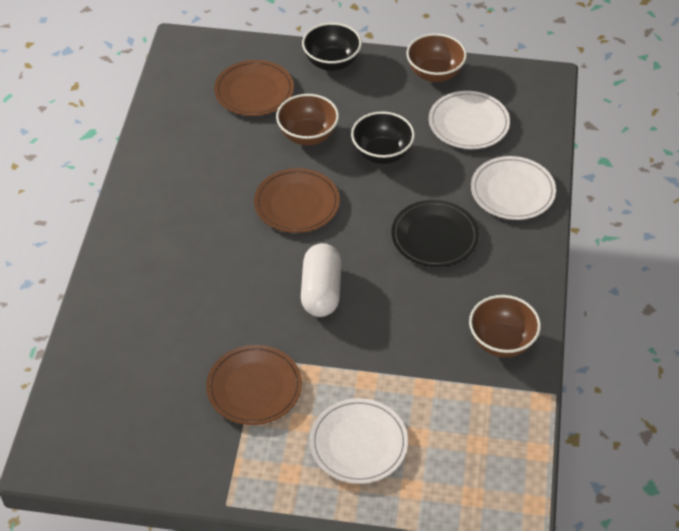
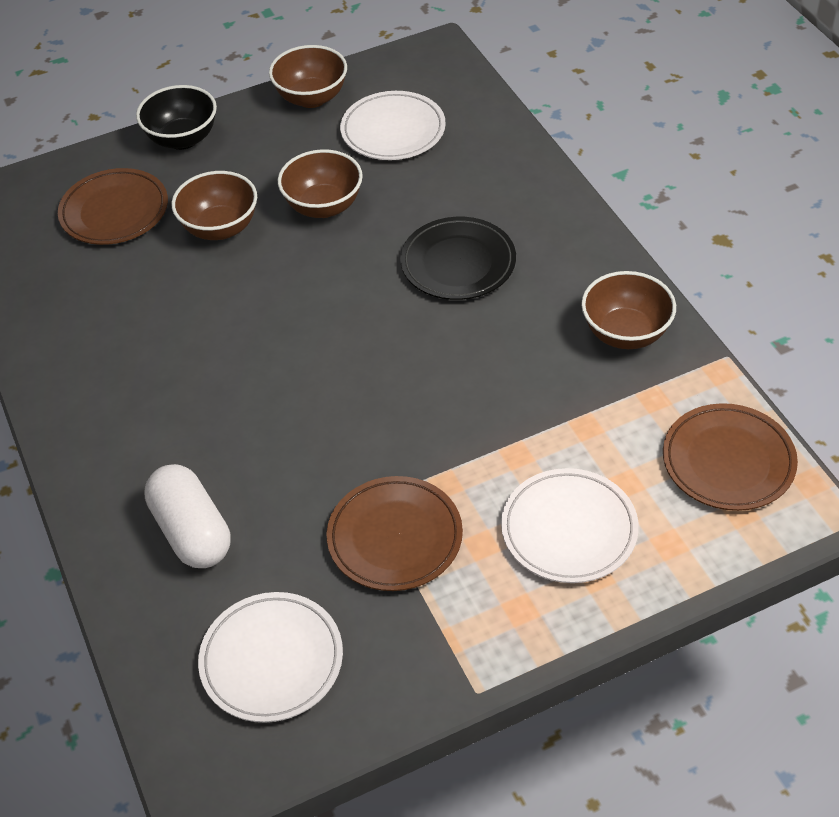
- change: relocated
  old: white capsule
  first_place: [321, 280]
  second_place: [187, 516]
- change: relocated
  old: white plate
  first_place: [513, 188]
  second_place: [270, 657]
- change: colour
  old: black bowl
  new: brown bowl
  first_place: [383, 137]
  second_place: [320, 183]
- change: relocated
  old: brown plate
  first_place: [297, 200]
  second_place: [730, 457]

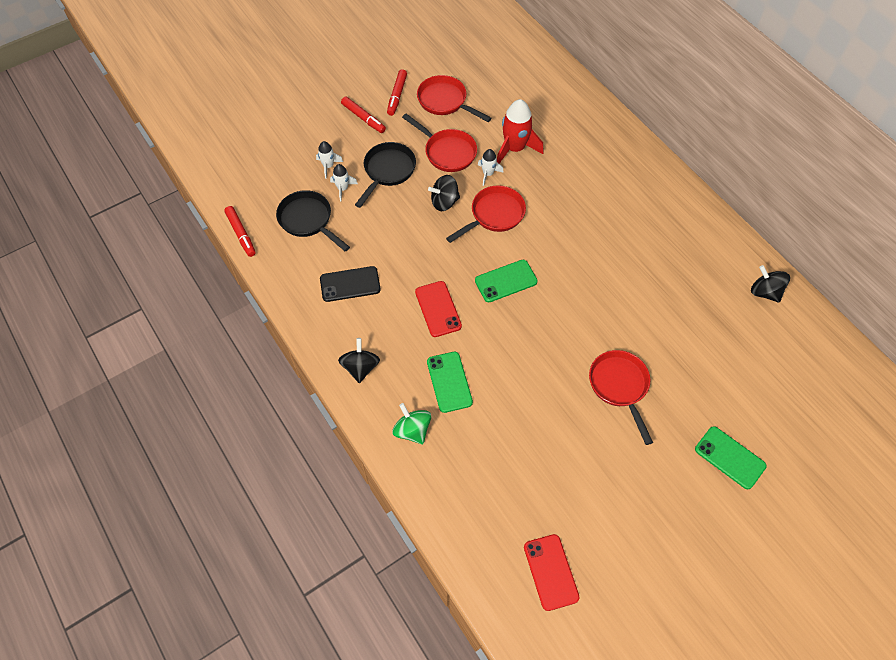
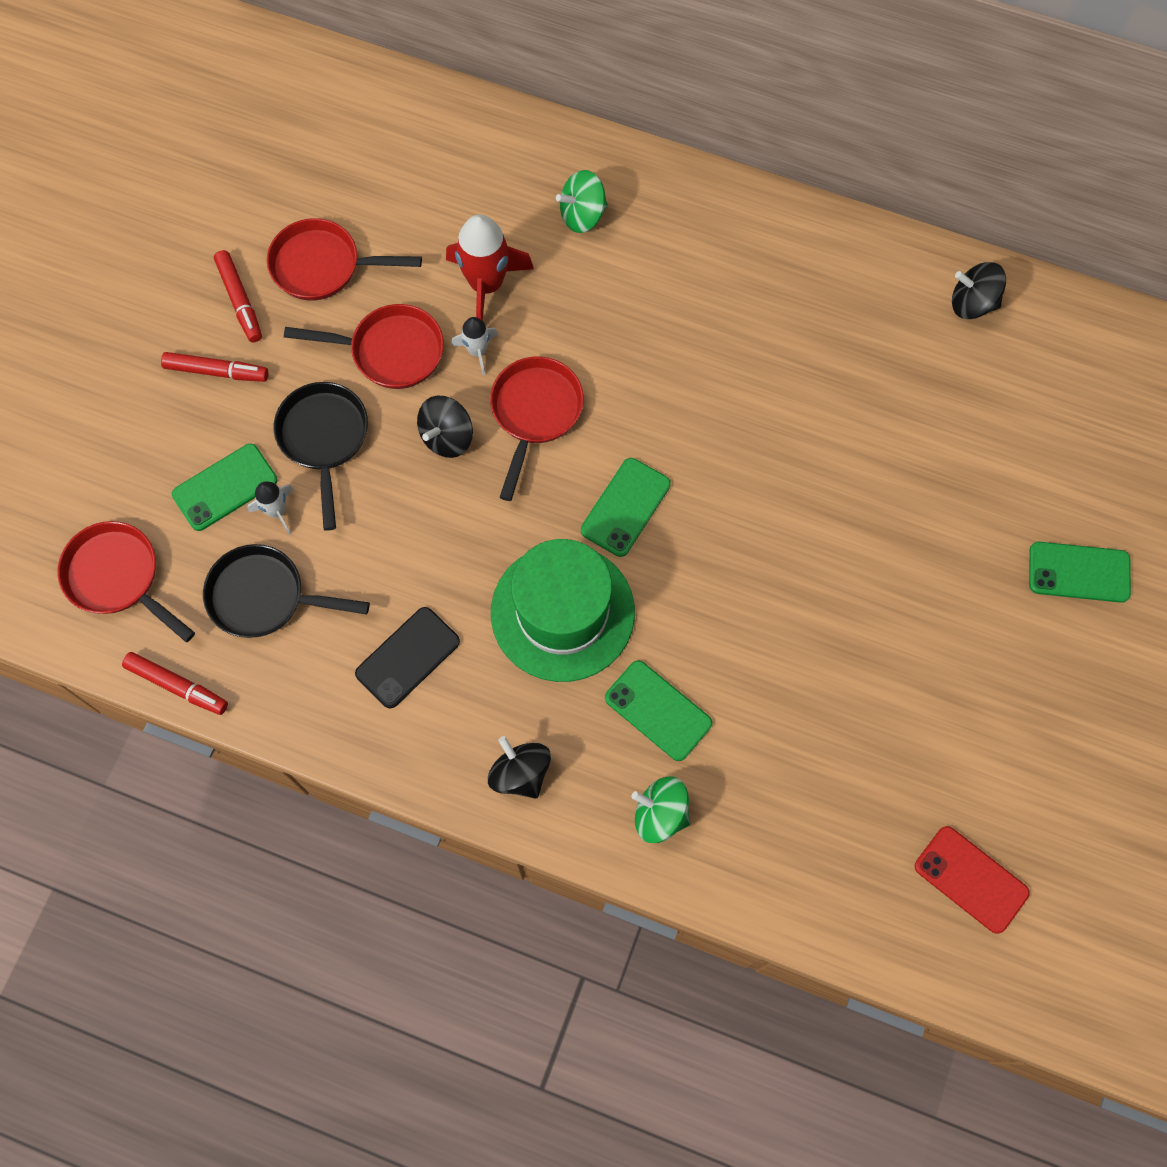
- change: relocated
  old: red pan
  first_place: [621, 397]
  second_place: [126, 581]
- change: exchanged
  old: white rocket
  new: green phone
  first_place: [329, 160]
  second_place: [225, 487]
- change: exchanged
  old: red phone
  new: green hat
  first_place: [438, 309]
  second_place: [563, 610]
- change: appeared
  new: green spinning top
  second_place: [582, 201]

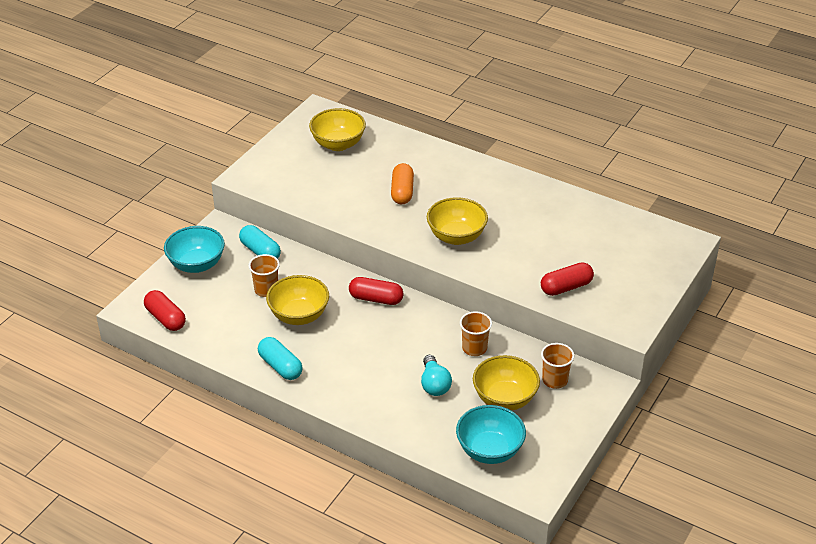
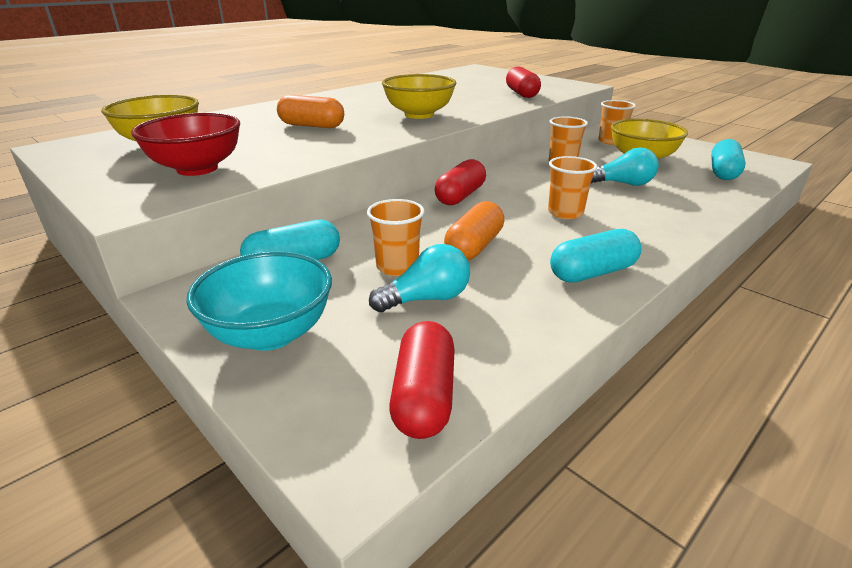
- change: appeared
  new: red bowl
  second_place: [185, 144]
- change: appeared
  new: turquoise light bulb
  second_place: [419, 278]
- change: spun
  old: red capsule
  first_place: [165, 310]
  second_place: [422, 380]
  degrees: -60
- change: exchanged
  old: yellow bowl
  new: orange capsule
  first_place: [297, 300]
  second_place: [474, 230]
- change: appeared
  new: orange cup
  second_place: [572, 187]
- change: exchanged
  old: turquoise bowl
  new: turquoise capsule
  first_place: [491, 434]
  second_place: [728, 159]

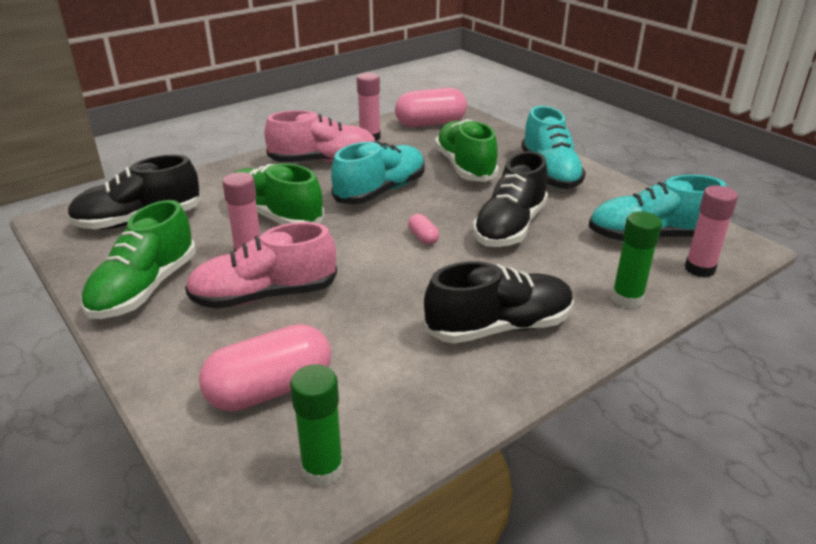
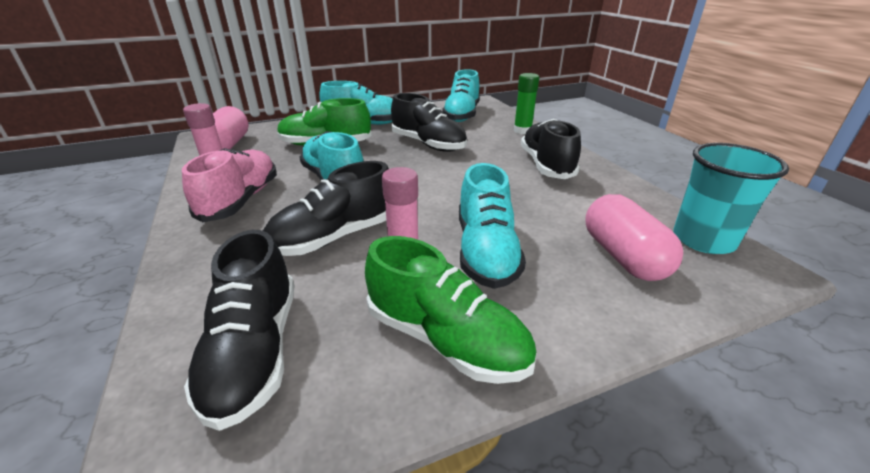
- change: colour
  old: green shoe
  new: black shoe
  first_place: [279, 194]
  second_place: [326, 208]
- change: colour
  old: pink shoe
  new: turquoise shoe
  first_place: [261, 265]
  second_place: [492, 226]
- change: exchanged
  old: green glue stick
  new: turquoise cup
  first_place: [316, 425]
  second_place: [731, 198]
- change: missing
  old: pink capsule
  first_place: [423, 229]
- change: missing
  old: pink glue stick
  first_place: [711, 231]

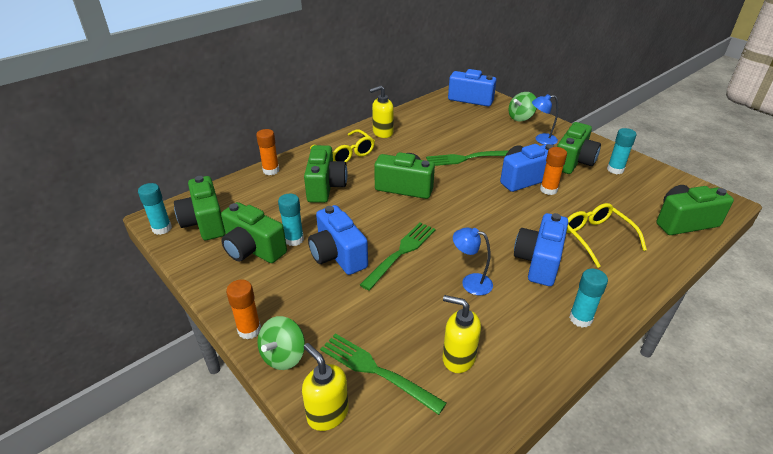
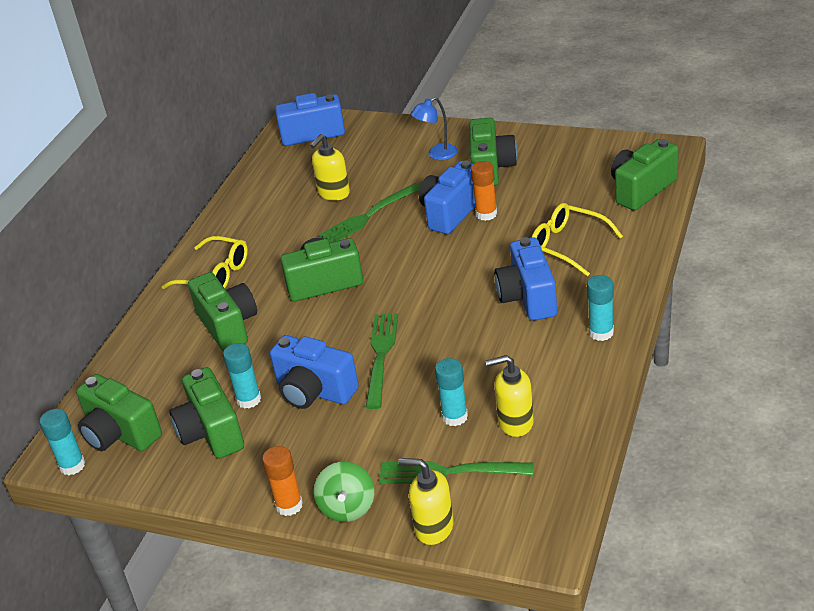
- change: spun
  old: green camera
  first_place: [254, 232]
  second_place: [207, 413]
  degrees: 60
- change: relocated
  old: yellow soap dispenser
  first_place: [381, 111]
  second_place: [330, 167]
- change: relocated
  old: turquoise glue stick
  first_place: [622, 151]
  second_place: [451, 392]
- change: missing
  old: orange glue stick
  first_place: [267, 152]
- change: missing
  old: blue lamp
  first_place: [473, 261]
- change: missing
  old: green spinning top
  first_place: [522, 106]

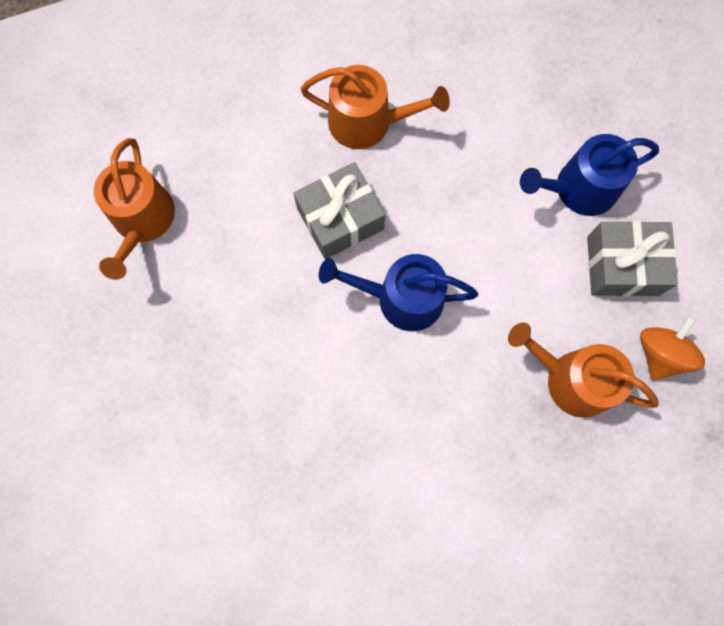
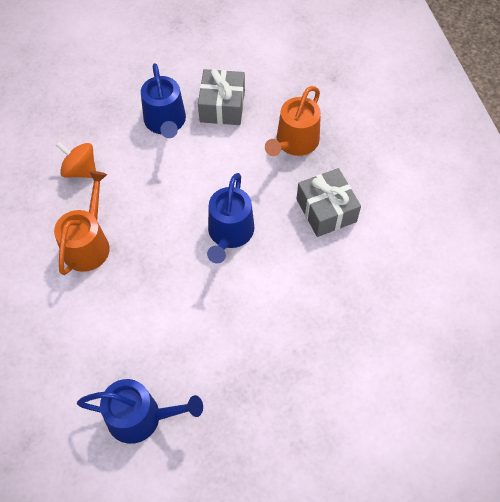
- change: relocated
  old: orange spinning top
  first_place: [672, 348]
  second_place: [76, 160]
- change: colour
  old: orange watering can
  new: blue watering can
  first_place: [134, 209]
  second_place: [140, 411]
- change: relocated
  old: grey gift
  first_place: [339, 210]
  second_place: [328, 202]

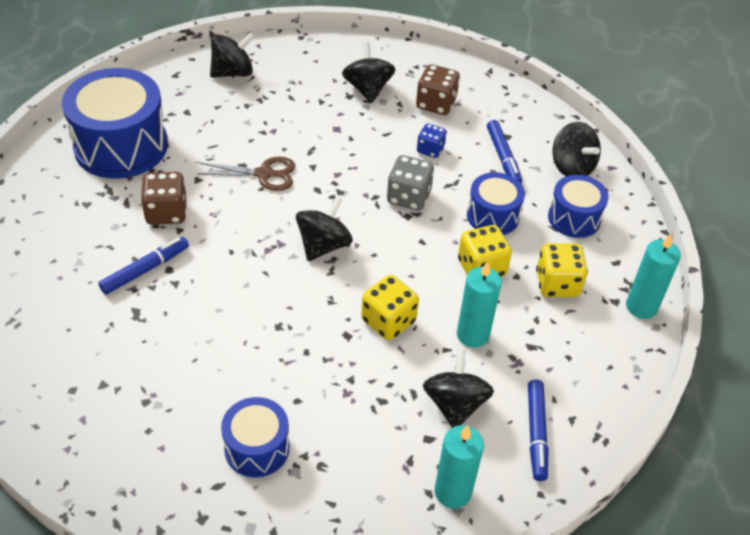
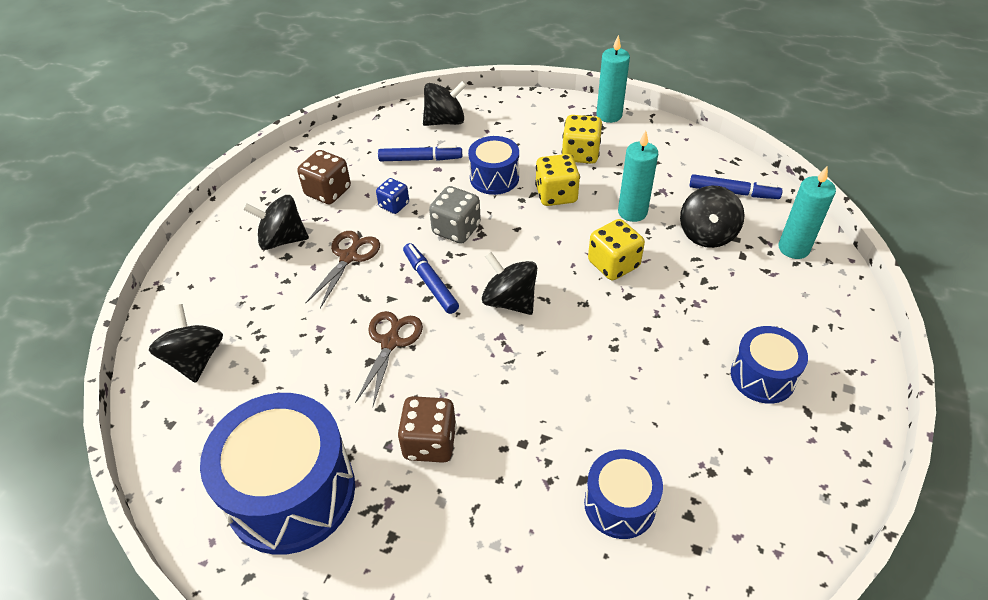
- change: appeared
  new: brown scissors
  second_place: [343, 269]
- change: relocated
  old: blue marker
  first_place: [143, 265]
  second_place: [431, 278]
- change: relocated
  old: blue drum
  first_place: [578, 206]
  second_place: [623, 494]
- change: spun
  old: black spinning top
  first_place: [458, 388]
  second_place: [712, 217]
  degrees: -90

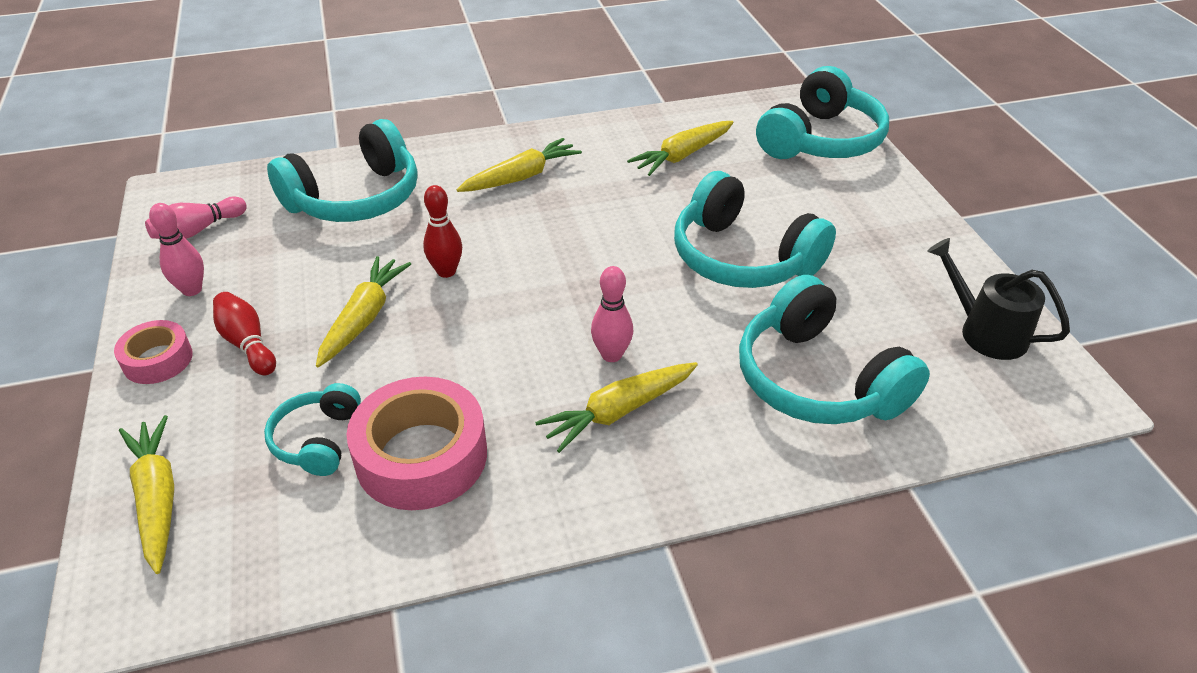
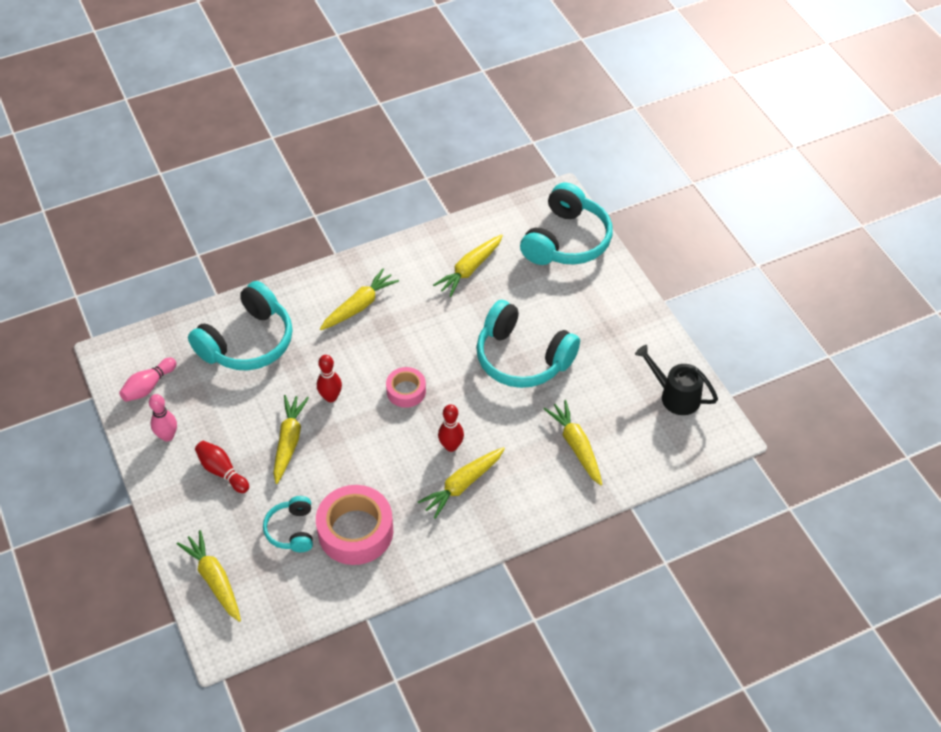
- change: relocated
  old: pink tape
  first_place: [153, 352]
  second_place: [406, 387]
- change: colour
  old: pink bowling pin
  new: red bowling pin
  first_place: [612, 314]
  second_place: [451, 428]
- change: exchanged
  old: turquoise headphones
  new: yellow carrot
  first_place: [834, 349]
  second_place: [573, 442]

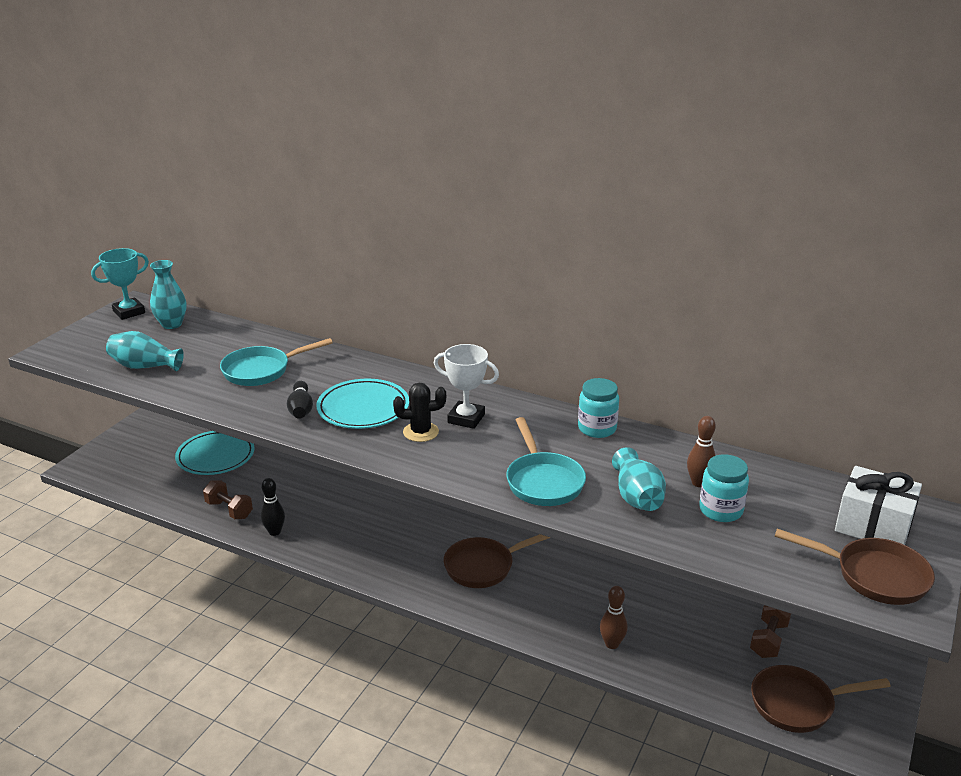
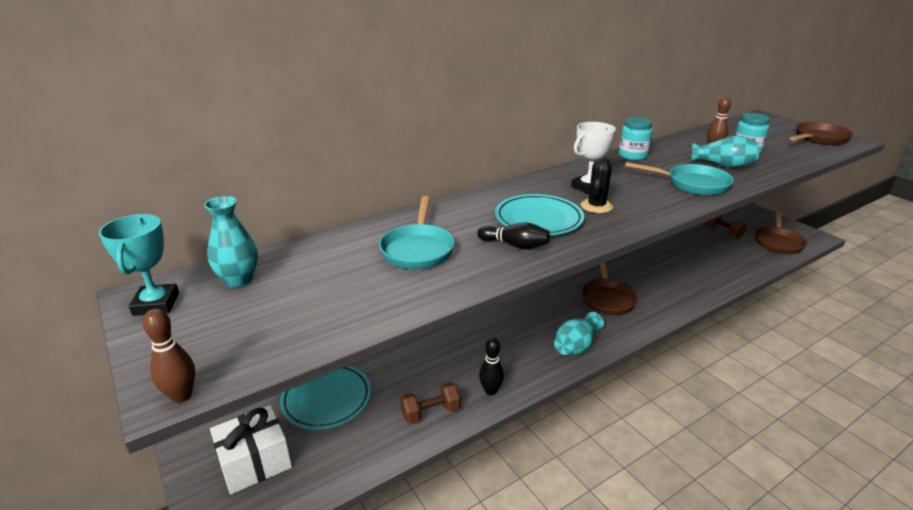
- change: relocated
  old: brown bowling pin
  first_place: [613, 617]
  second_place: [169, 356]
- change: relocated
  old: white gift
  first_place: [878, 505]
  second_place: [251, 450]
- change: relocated
  old: turquoise vase
  first_place: [145, 351]
  second_place: [579, 333]

